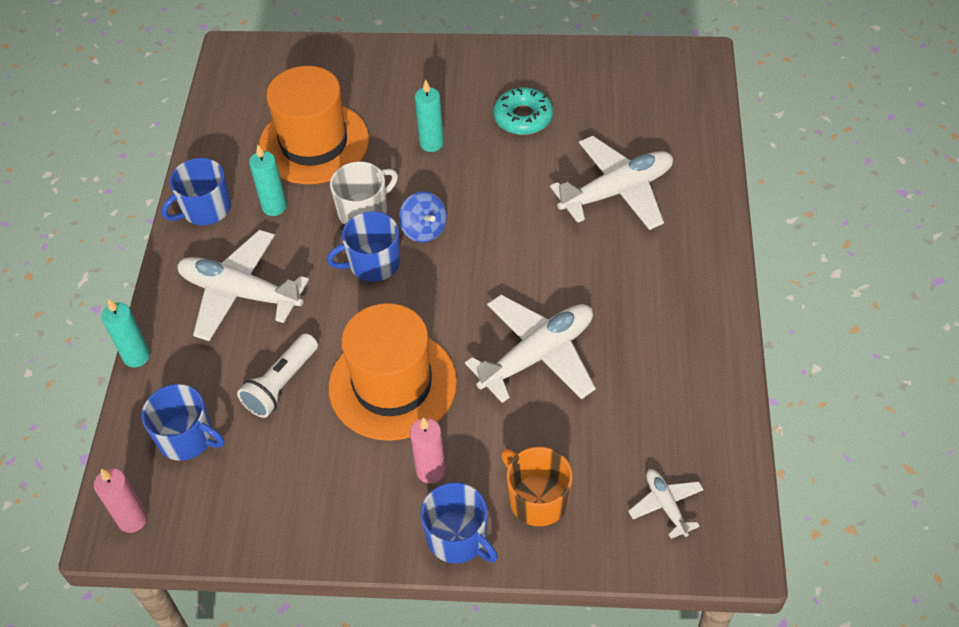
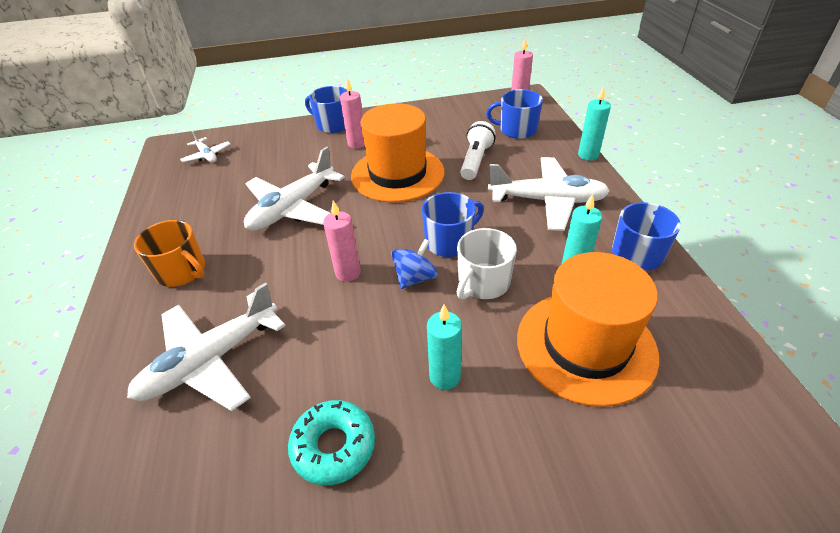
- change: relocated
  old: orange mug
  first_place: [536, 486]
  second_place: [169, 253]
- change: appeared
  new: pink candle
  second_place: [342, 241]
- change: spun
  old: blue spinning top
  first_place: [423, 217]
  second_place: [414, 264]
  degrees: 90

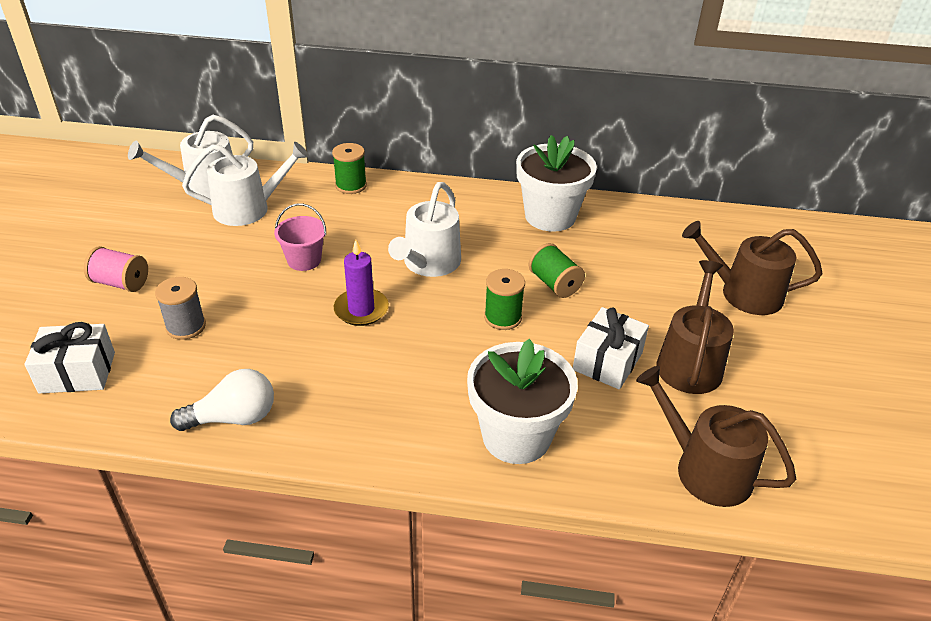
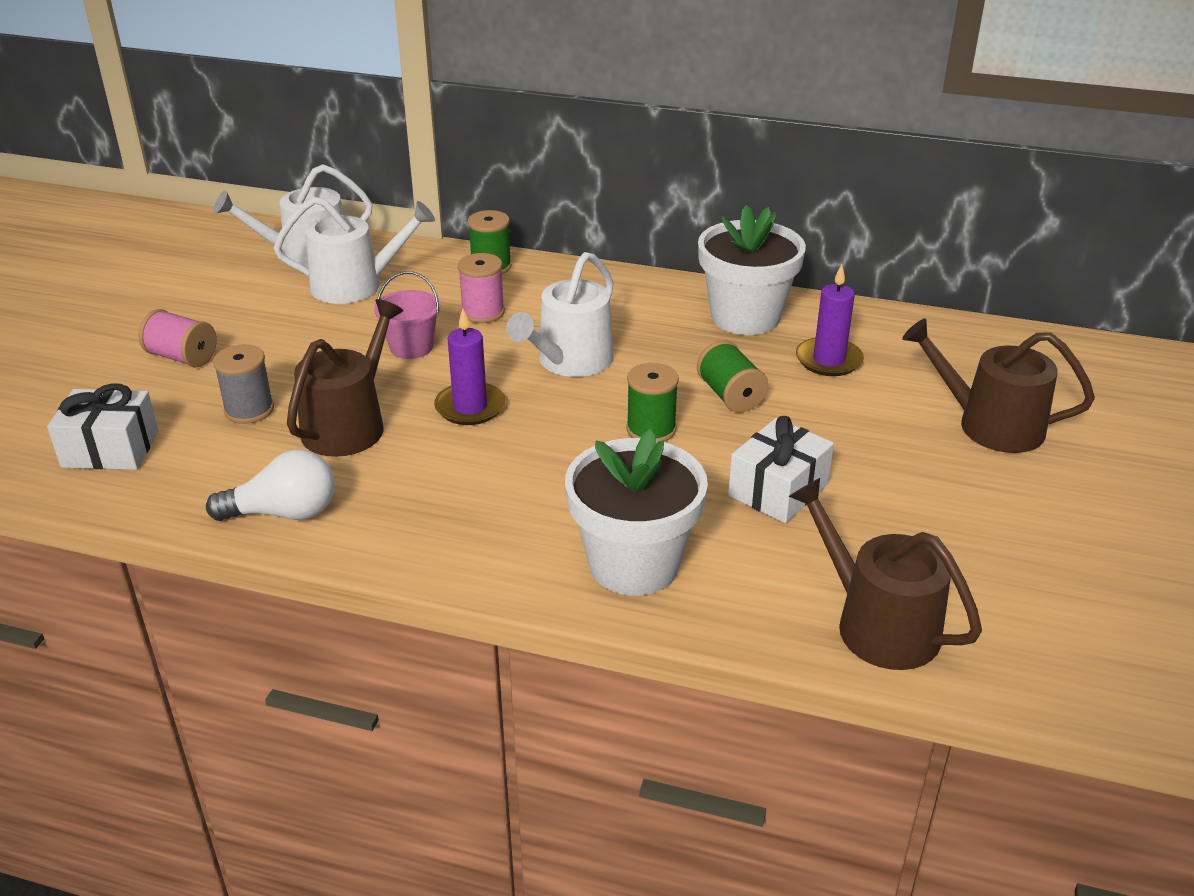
- change: relocated
  old: brown watering can
  first_place: [695, 327]
  second_place: [345, 378]
- change: appeared
  new: pink spool
  second_place: [481, 288]
- change: appeared
  new: purple candle
  second_place: [830, 320]

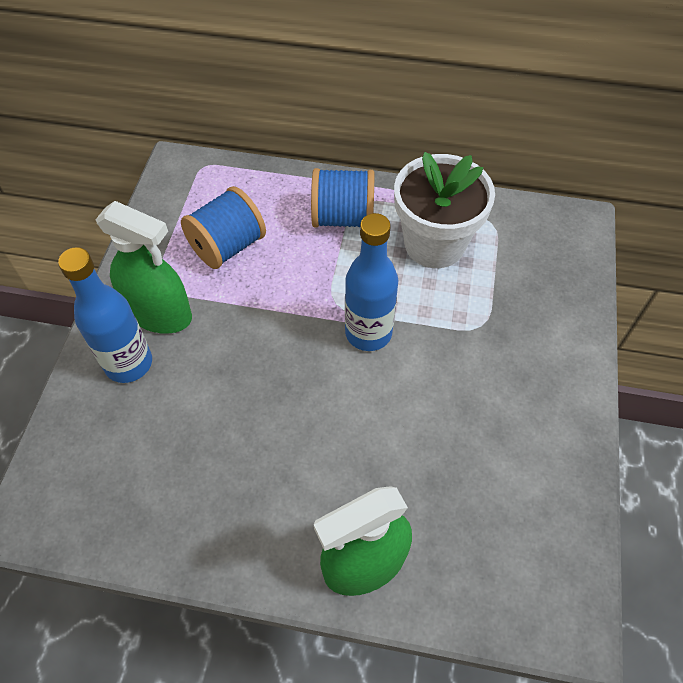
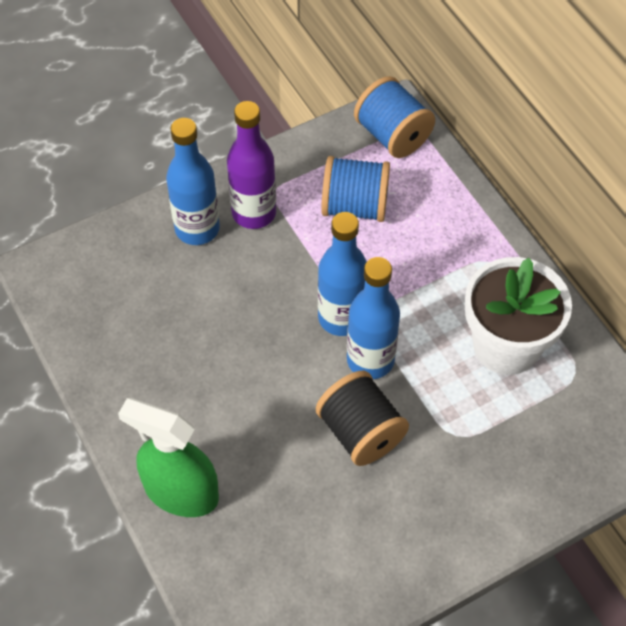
- change: exchanged
  old: green spray bottle
  new: purple bottle
  first_place: [143, 267]
  second_place: [251, 165]
- change: appeared
  new: black spool
  second_place: [362, 418]
- change: appeared
  new: blue bottle
  second_place: [342, 274]
- change: relocated
  old: blue spool
  first_place: [342, 198]
  second_place: [394, 117]

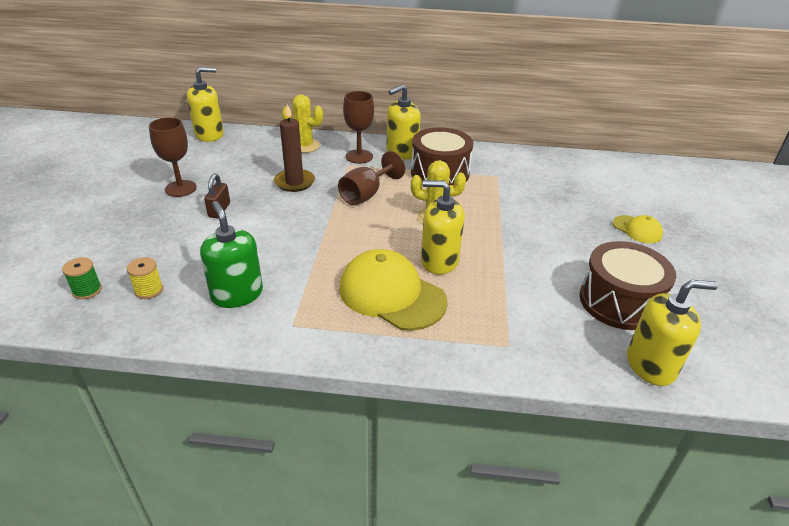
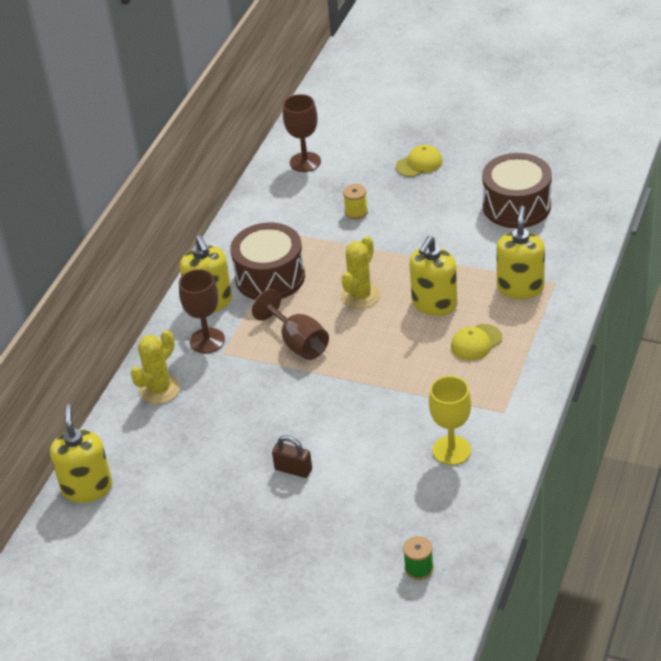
- change: relocated
  old: brown goblet
  first_place: [173, 157]
  second_place: [302, 133]
- change: relocated
  old: yellow spool
  first_place: [145, 278]
  second_place: [355, 201]
- change: exchanged
  old: green soap dispenser
  new: yellow goblet
  first_place: [231, 254]
  second_place: [450, 420]
- change: size
  old: yellow cap
  first_place: [393, 290]
  second_place: [476, 342]
  factor: 0.51
- change: relocated
  old: yellow soap dispenser
  first_place: [672, 333]
  second_place: [520, 252]
- change: missing
  old: brown candle
  first_place: [294, 148]

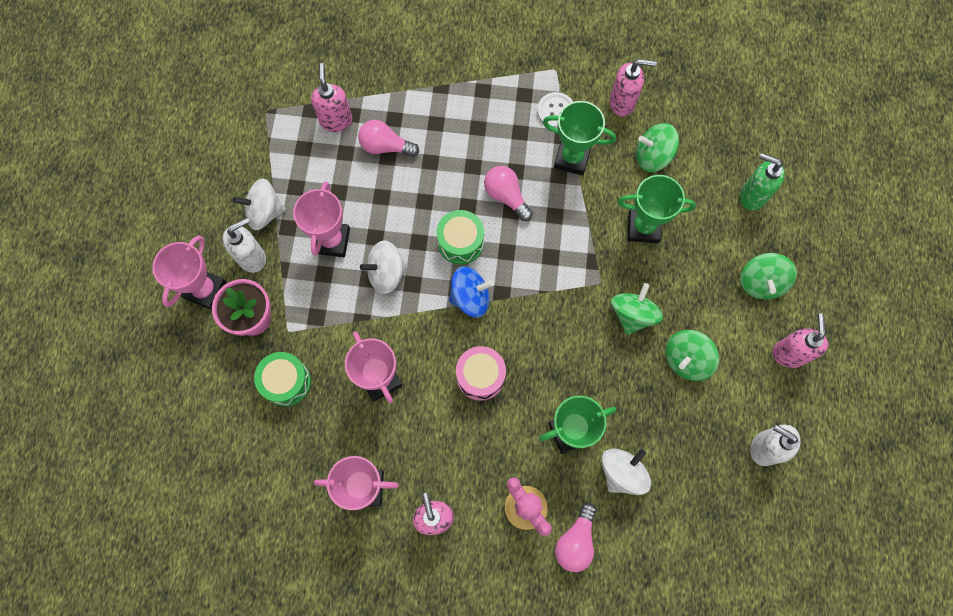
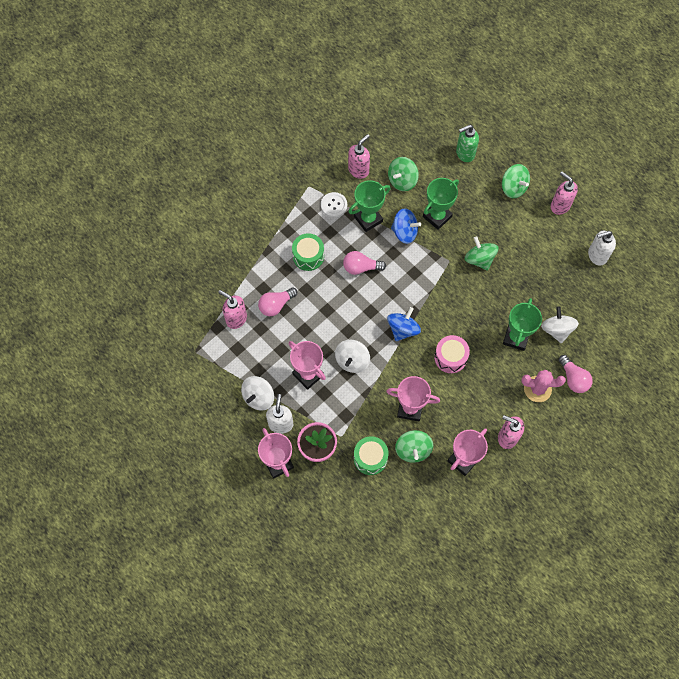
- change: relocated
  old: green drum
  first_place: [460, 237]
  second_place: [308, 252]
- change: appeared
  new: blue spinning top
  second_place: [406, 226]
- change: relocated
  old: green spinning top
  first_place: [692, 355]
  second_place: [414, 446]

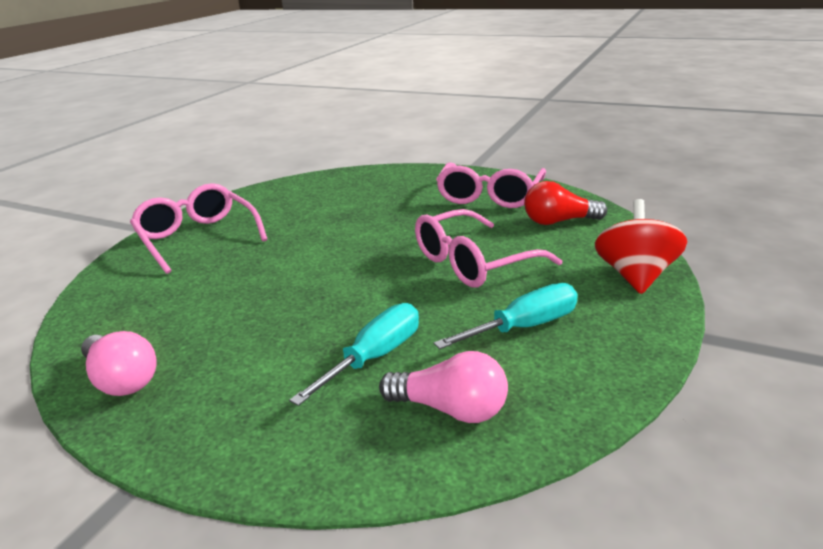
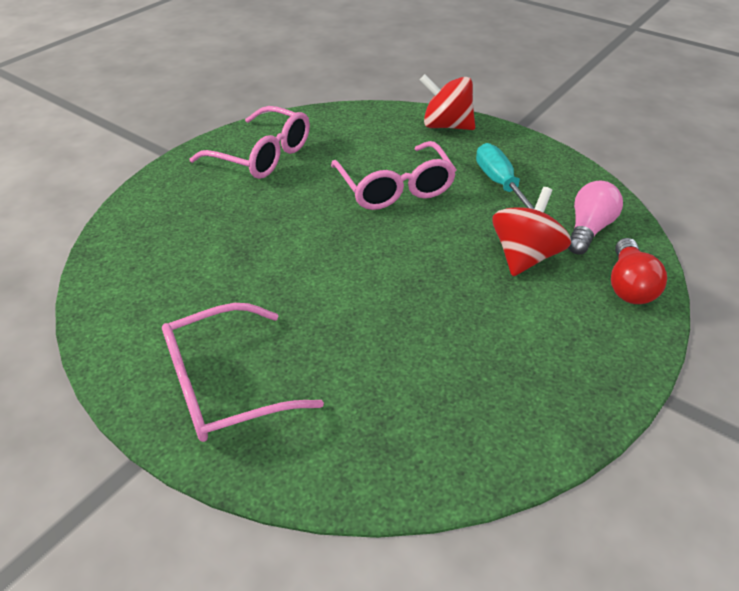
- change: exchanged
  old: turquoise screwdriver
  new: red spinning top
  first_place: [354, 354]
  second_place: [532, 231]
- change: relocated
  old: red light bulb
  first_place: [565, 203]
  second_place: [639, 271]
- change: missing
  old: pink light bulb
  first_place: [119, 363]

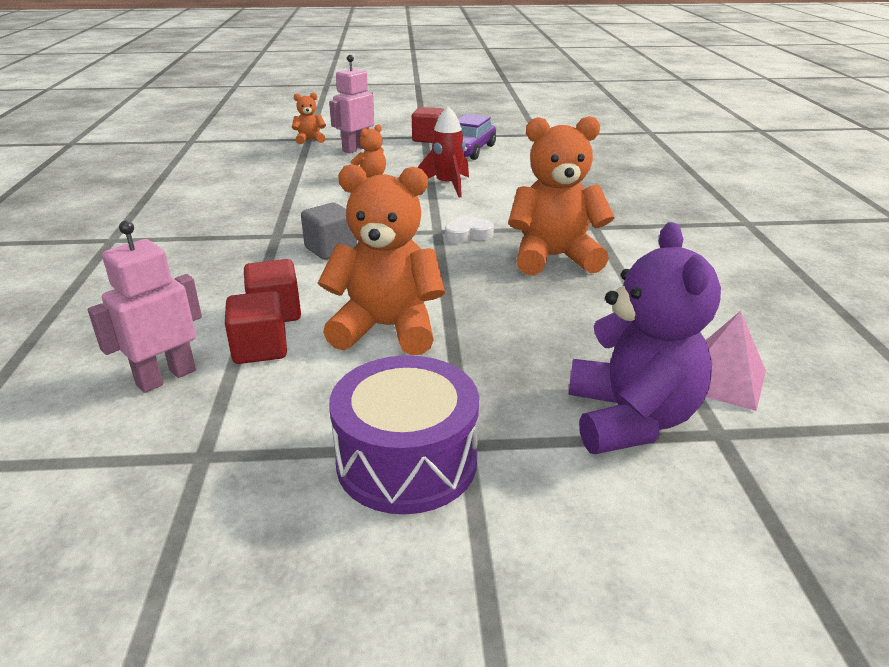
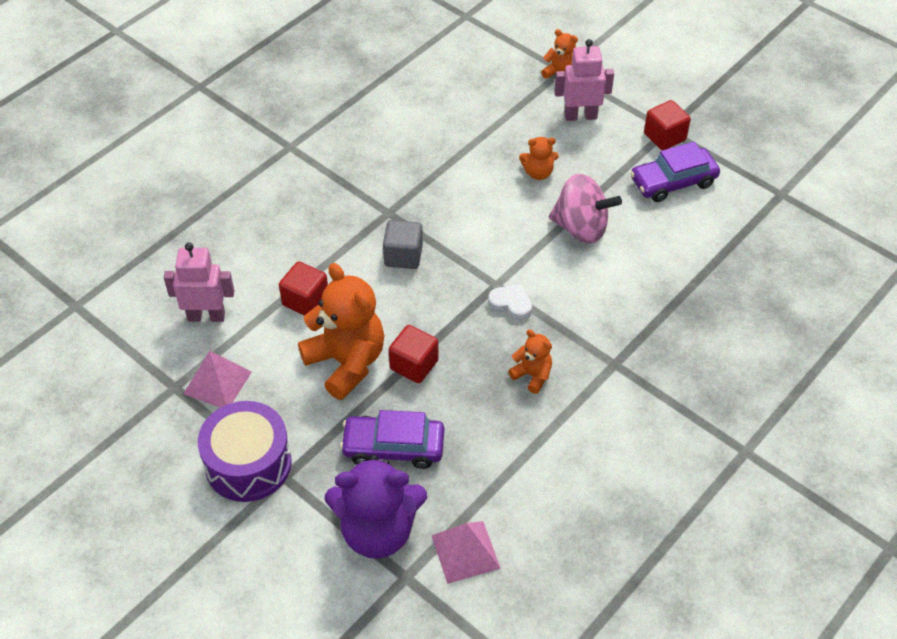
- change: appeared
  new: pink pyramid
  second_place: [218, 379]
- change: spun
  old: purple teddy bear
  first_place: [644, 338]
  second_place: [376, 507]
  degrees: 45
- change: appeared
  new: purple car
  second_place: [392, 439]
- change: relocated
  old: red cube
  first_place: [256, 327]
  second_place: [413, 354]
- change: size
  old: orange teddy bear
  first_place: [561, 195]
  second_place: [530, 361]
  factor: 0.49
- change: exchanged
  old: red rocket
  new: pink spinning top
  first_place: [443, 152]
  second_place: [585, 209]

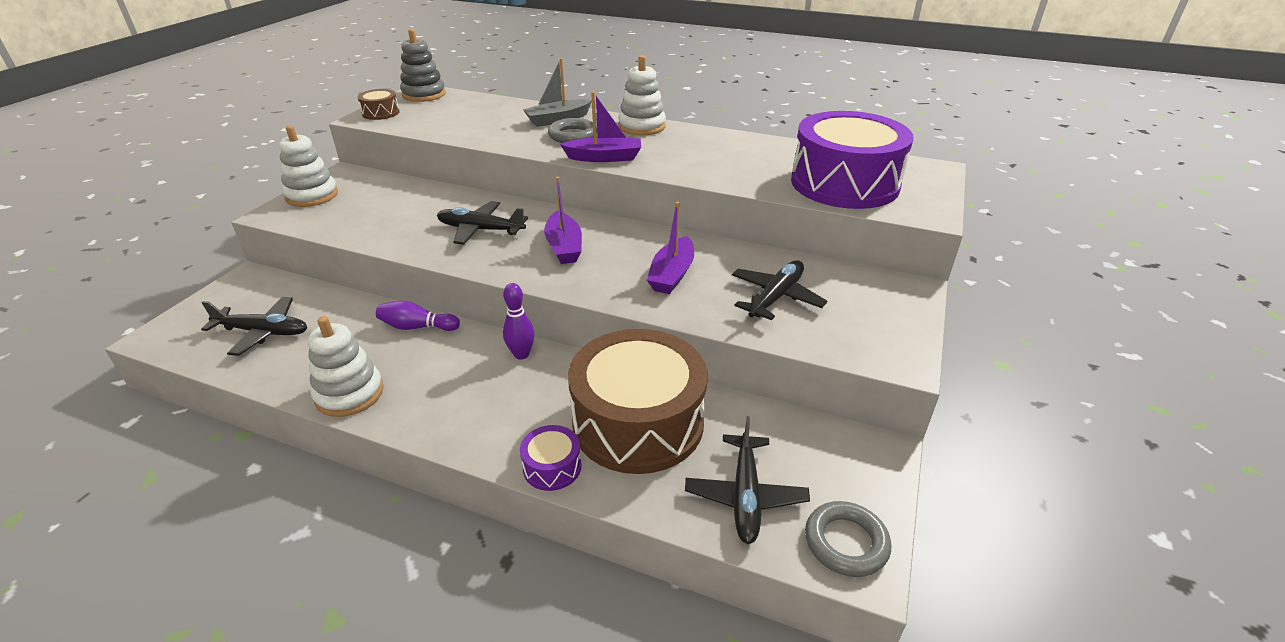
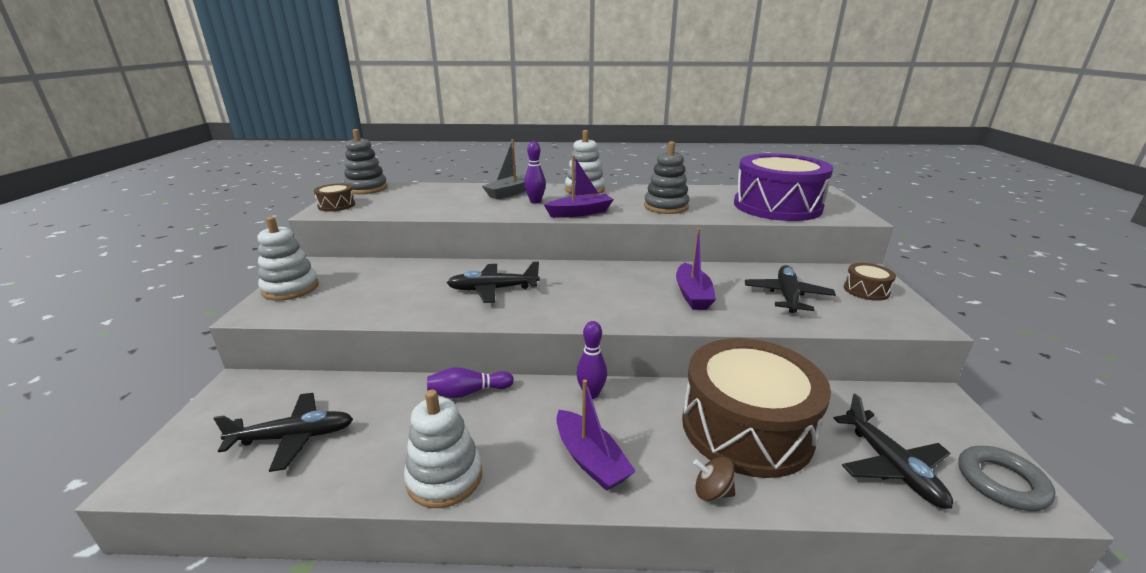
- change: exchanged
  old: grey ring
  new: purple bowling pin
  first_place: [572, 130]
  second_place: [535, 172]
- change: relocated
  old: purple boat
  first_place: [563, 220]
  second_place: [596, 435]
- change: appeared
  new: grey stacking toy
  second_place: [667, 177]
- change: exchanged
  old: purple drum
  new: brown spinning top
  first_place: [551, 458]
  second_place: [714, 479]
- change: appeared
  new: brown drum
  second_place: [870, 282]

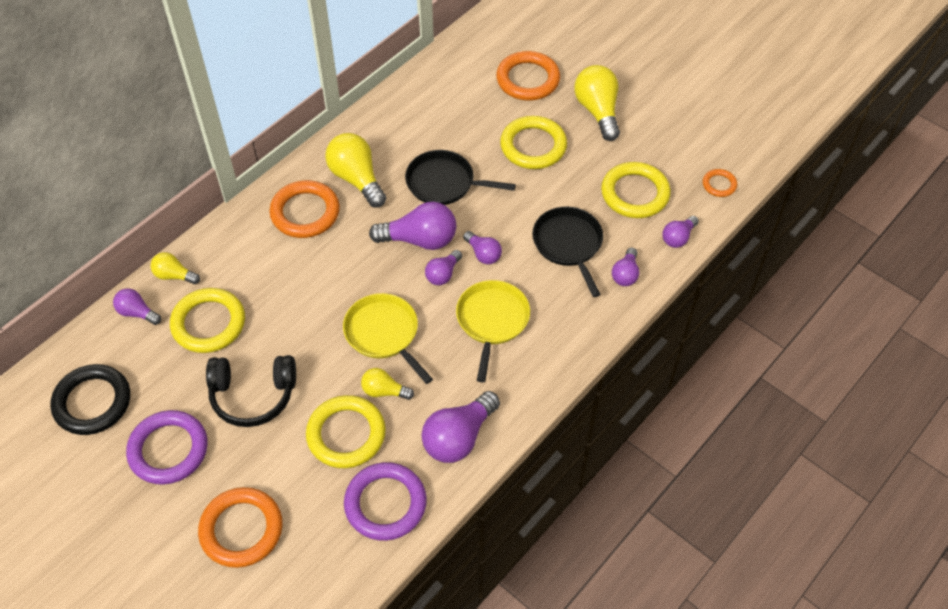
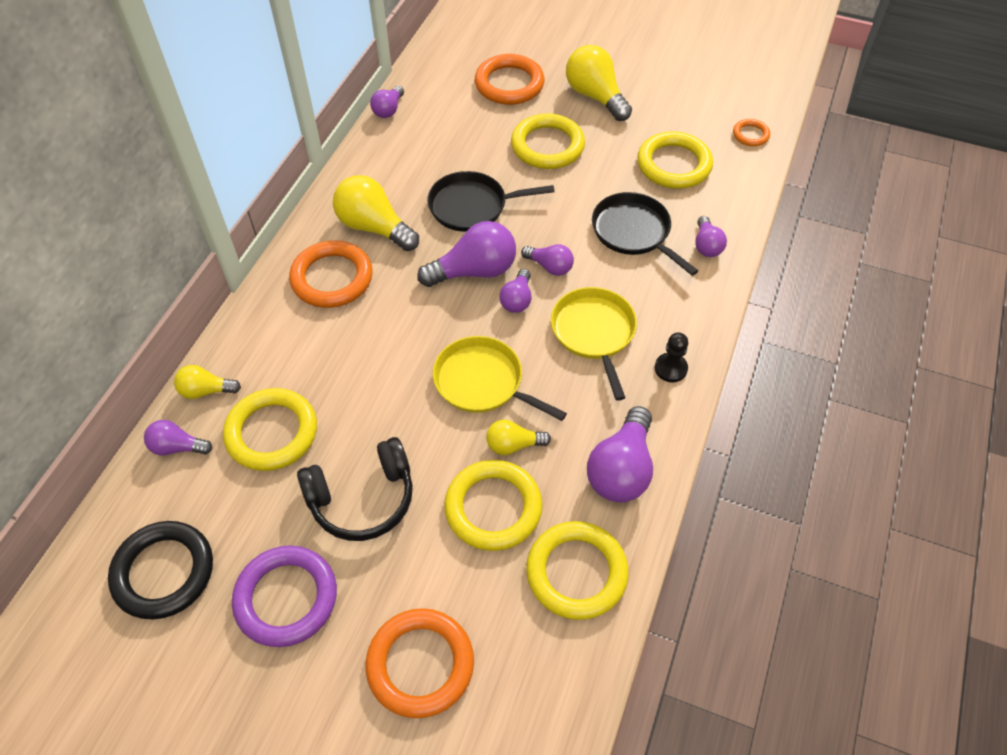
- change: relocated
  old: purple light bulb
  first_place: [681, 232]
  second_place: [387, 102]
- change: colour
  old: purple ring
  new: yellow ring
  first_place: [385, 501]
  second_place: [577, 570]
- change: appeared
  new: black pawn
  second_place: [671, 357]

